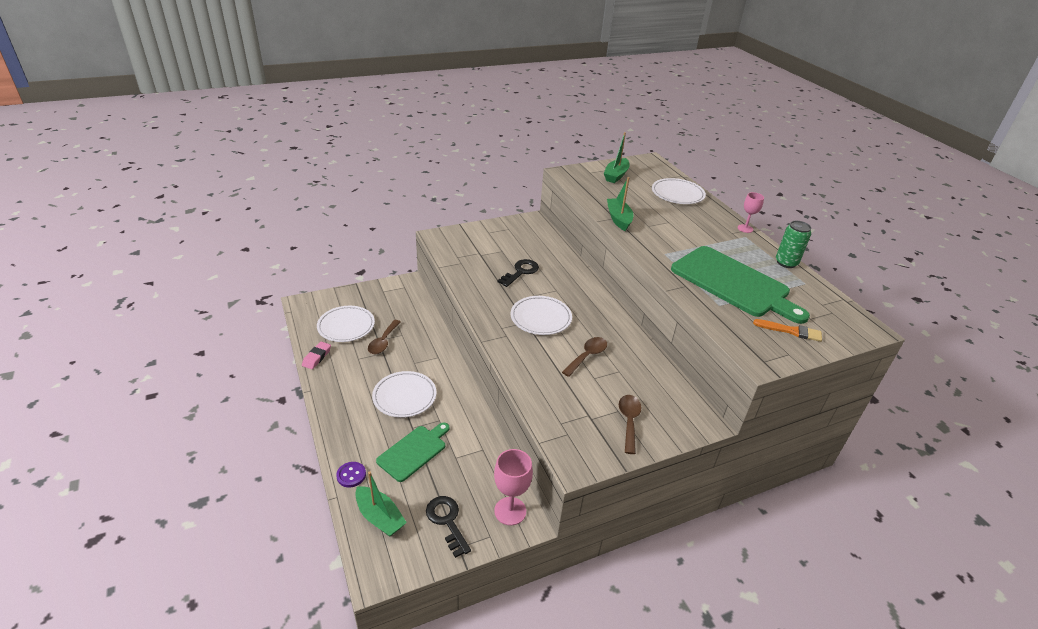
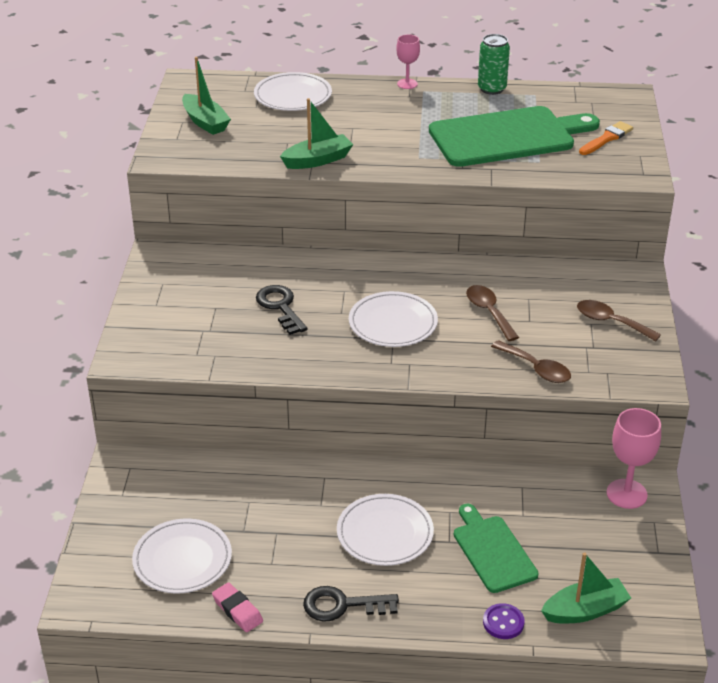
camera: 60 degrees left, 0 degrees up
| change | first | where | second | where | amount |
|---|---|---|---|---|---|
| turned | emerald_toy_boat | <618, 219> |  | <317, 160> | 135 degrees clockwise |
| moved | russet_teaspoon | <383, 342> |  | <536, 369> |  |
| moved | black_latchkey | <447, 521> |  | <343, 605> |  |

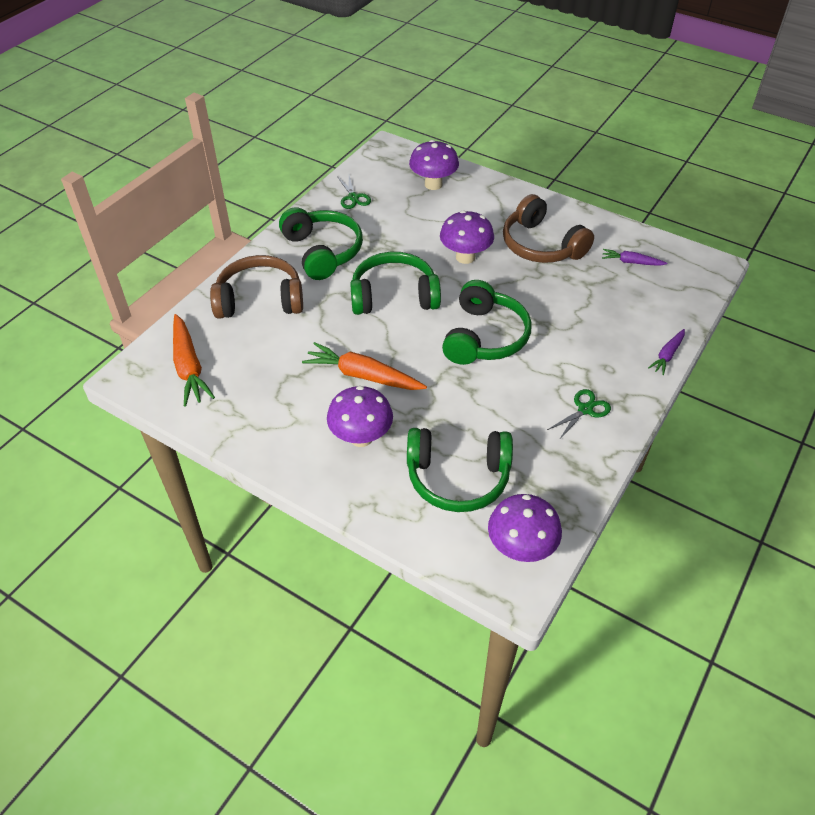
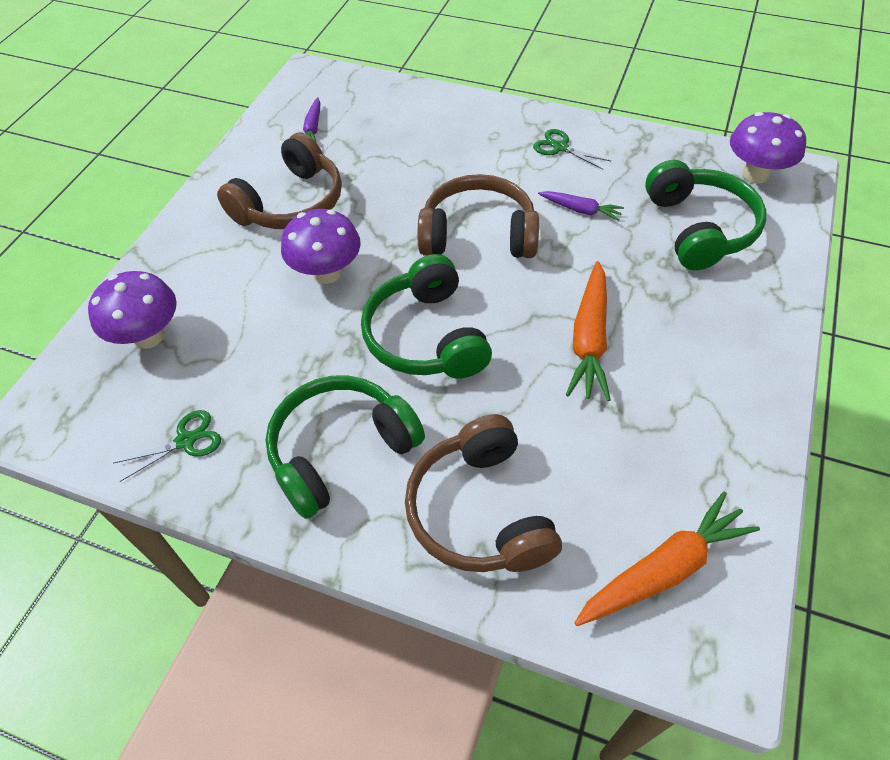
camera: 100 degrees left, 5 degrees up
| change | first | where | second | where | amount |
|---|---|---|---|---|---|
| recoloured | emerald_over-ear_headphones | <484, 337> | russet_over-ear_headphones | <478, 234> |  |
| moved | purple_root_vegetable | <667, 355> |  | <580, 210> |  |
| removed | purple_mushroom | <361, 437> |  |  |  |

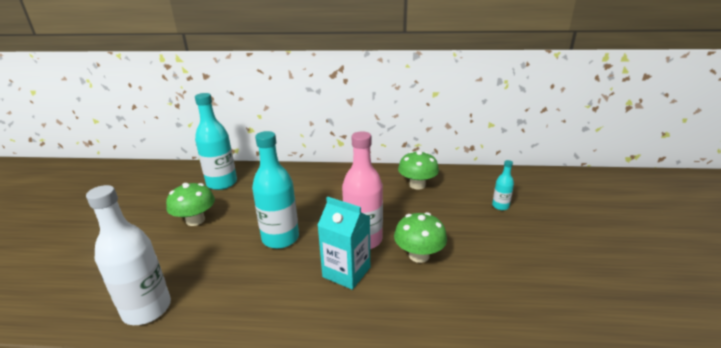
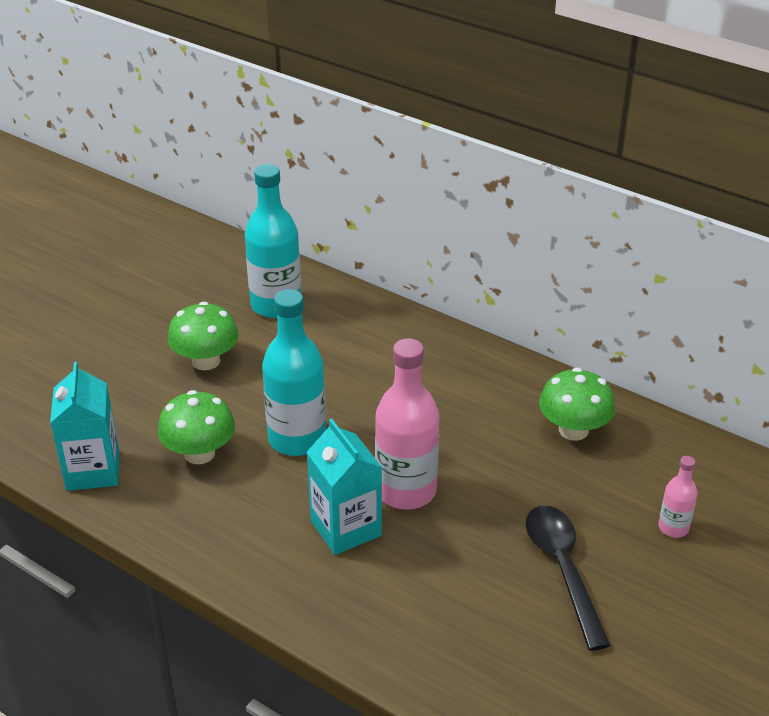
camera: 30 degrees right, 10 degrees up
| change | first | where | second | where | amount |
|---|---|---|---|---|---|
| recoloured | aqua_drink_bottle | <500, 206> | pink_drink_bottle | <673, 528> |  |
| replaced | white_drink_bottle | <147, 309> | aqua_carton | <93, 470> |  |
| moved | emerald_mushroom | <419, 255> |  | <199, 453> |  |
| added |  |  | black_teaspoon | <562, 568> |  |

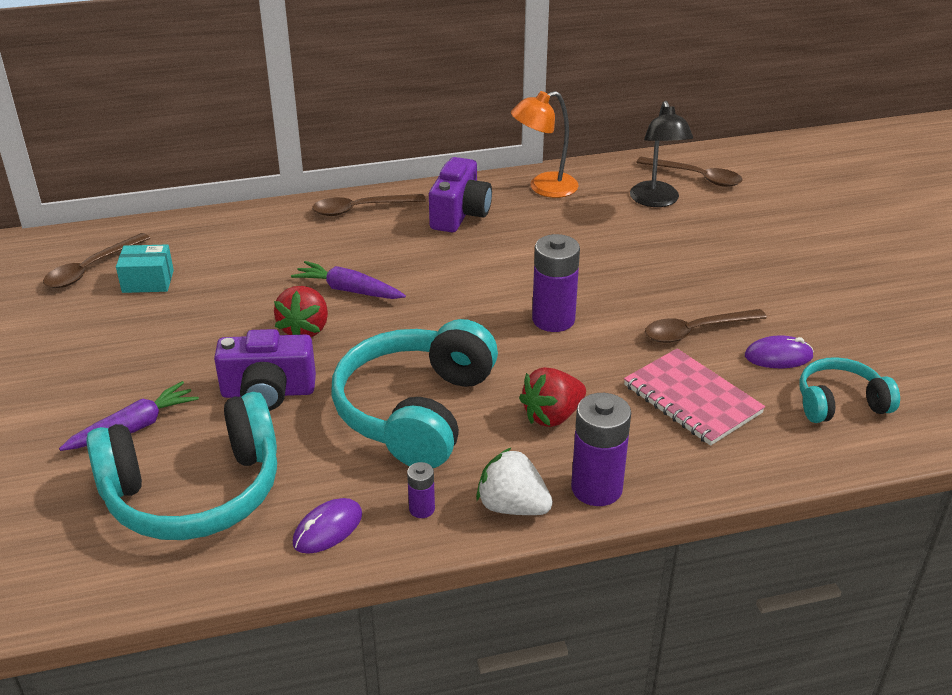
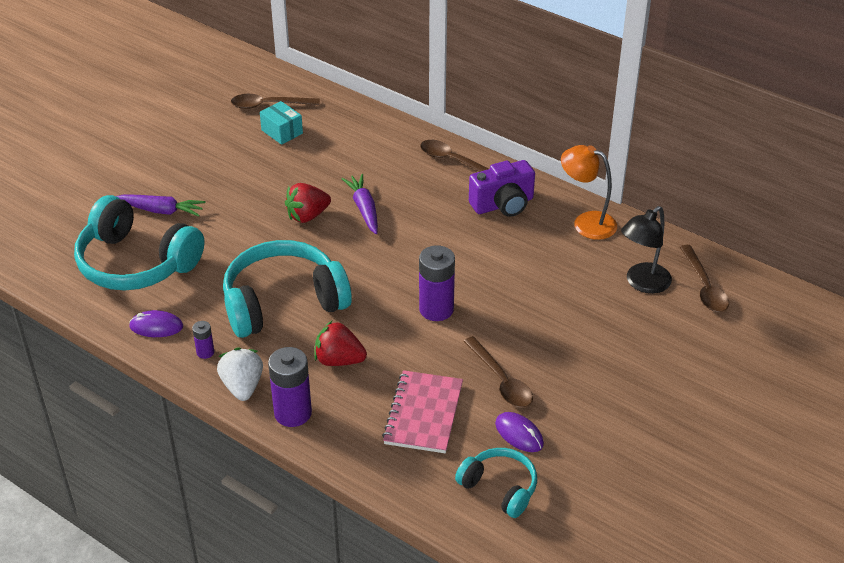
camera: 50 degrees right, 5 degrees up
| change | first | where | second | where | amount |
|---|---|---|---|---|---|
| turned | russet_teaspoon | <696, 331> |  | <501, 380> | 150 degrees counterclockwise |
| removed | purple_compact_camera | <268, 392> |  |  |  |

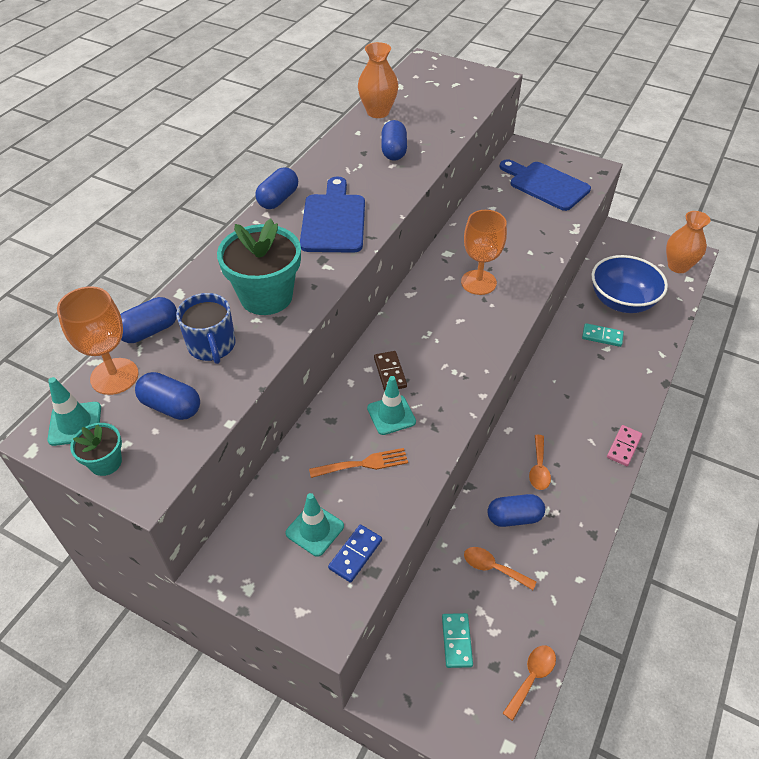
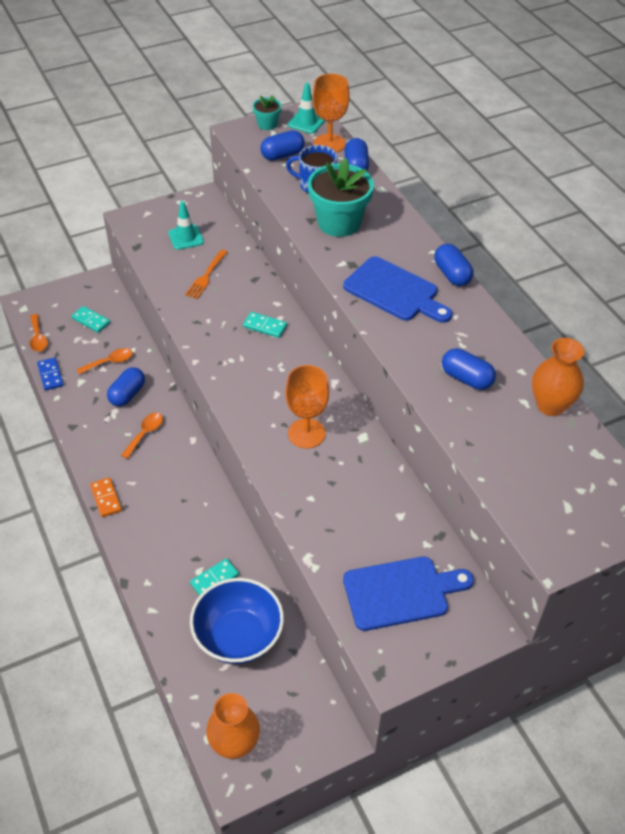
camera: 125 degrees right, 0 degrees up
| change | first | where | second | where | amount |
|---|---|---|---|---|---|
| recoloured | russet_domino_tile | <390, 372> | aqua_domino_tile | <265, 326> |  |
| removed | aqua_road_cone | <391, 415> |  |  |  |
| recoloured | pink_domino_tile | <624, 447> | bright_orange_domino_tile | <106, 498> |  |
| turned | bright_orange_teaspoon | <539, 468> |  | <145, 434> | 75 degrees clockwise |
| moved | blue_domino_tile | <355, 554> |  | <50, 375> |  |

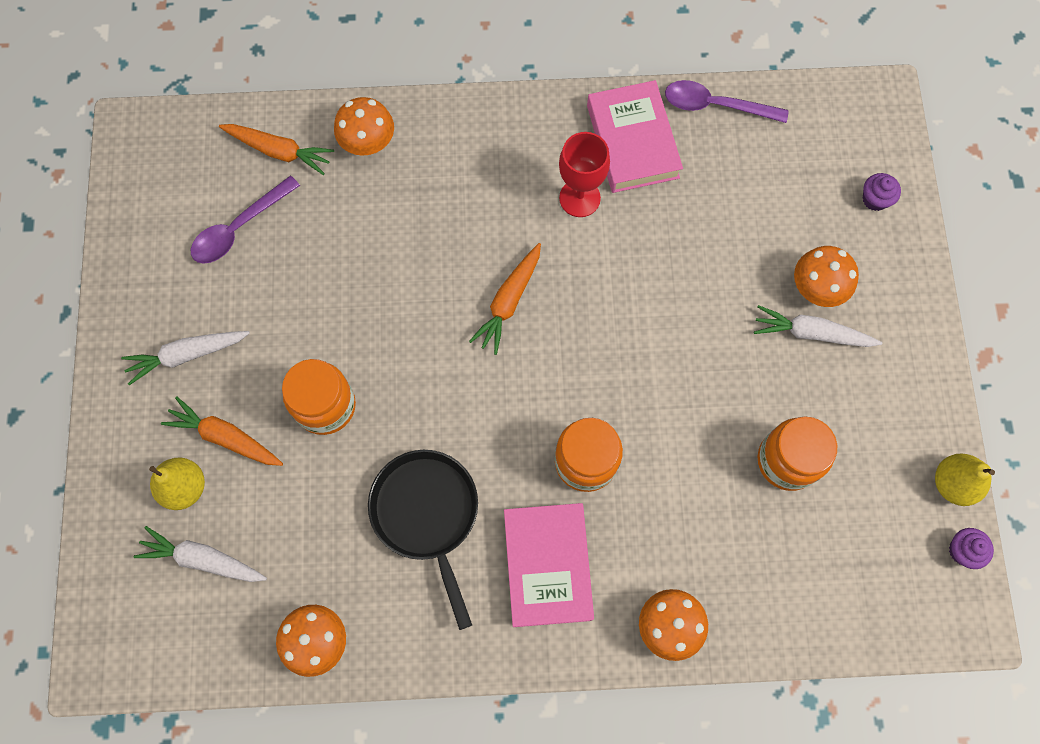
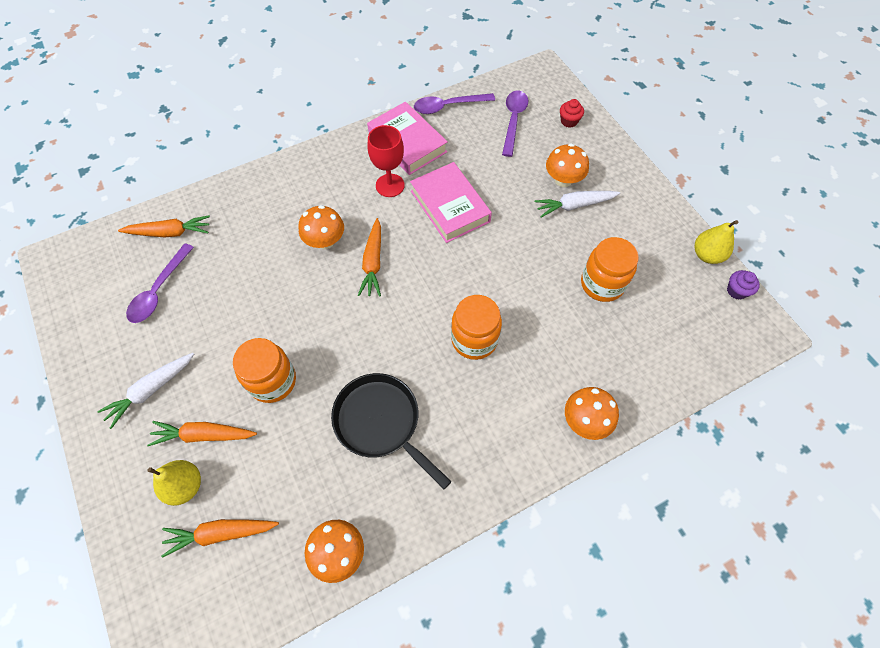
camera: 25 degrees left, 10 degrees down
| change | first | where | second | where | amount |
|---|---|---|---|---|---|
| moved | bright_orange_mushroom | <368, 142> |  | <325, 241> |  |
| recoloured | purple_fairy_cake | <875, 199> | scarlet_fairy_cake | <569, 121> |  |
| moved | pink_hardback | <548, 566> |  | <450, 206> |  |
| recoloured | white_root_vegetable | <203, 559> | bright_orange_root_vegetable | <221, 533> |  |
| added |  |  | purple_teaspoon | <513, 121> |  |

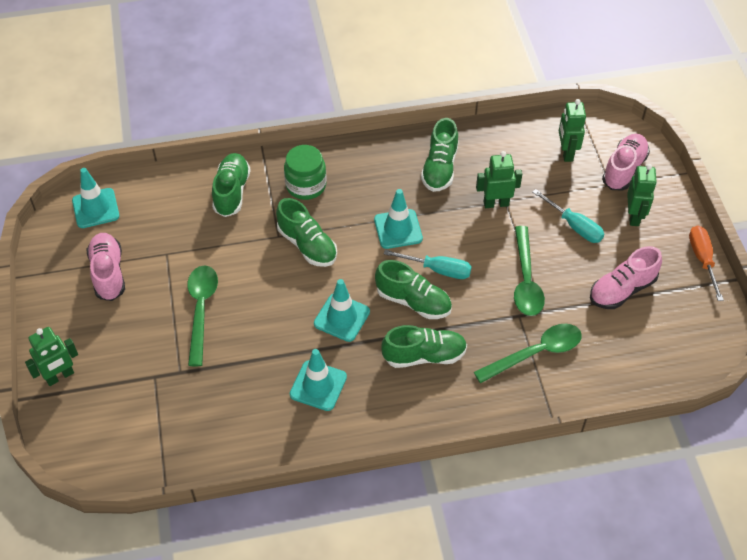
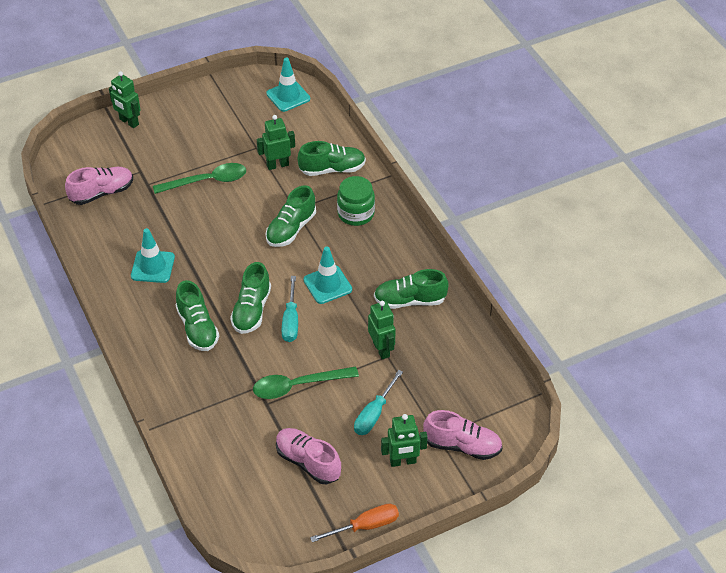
camera: 75 degrees right, 5 degrees down
| change | first | where | second | where | amount |
|---|---|---|---|---|---|
| moved | emerald_robot | <566, 153> |  | <277, 165> |  |
| moved | pink_sneaker | <108, 273> |  | <102, 193> |  |
| removed | aqua_road_cone | <342, 317> |  |  |  |
| removed | emerald_teaspoon | <535, 353> |  |  |  |

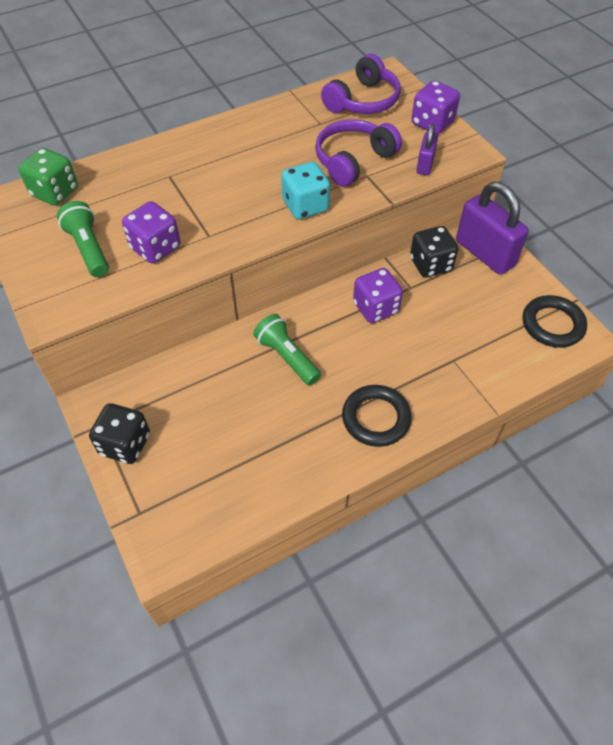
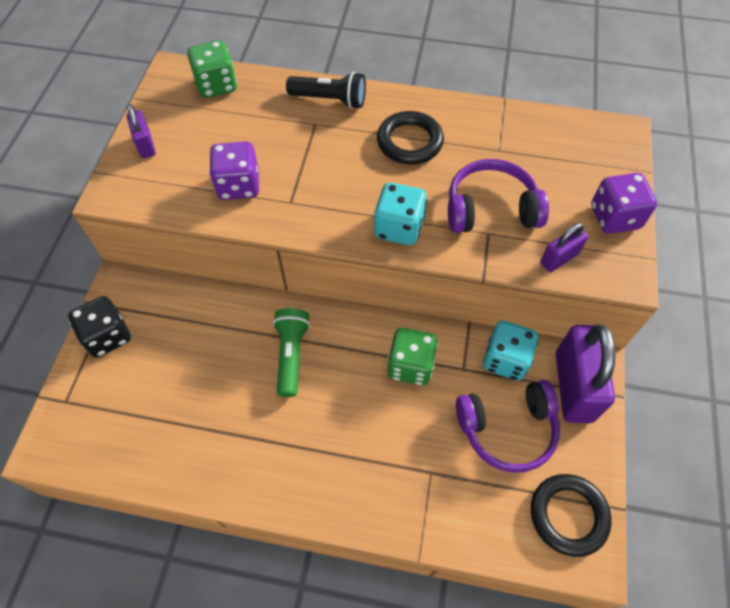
camera: 40 degrees right, 5 degrees up
| change | first | where | second | where | amount |
|---|---|---|---|---|---|
| moved | purple_over-ear_headphones | <363, 101> |  | <507, 429> |  |
| removed | emerald_flashlight | <89, 249> |  |  |  |
| recoloured | black_dice | <430, 264> | aqua_dice | <505, 359> |  |
| recoloured | purple_dice | <375, 308> | emerald_dice | <410, 365> |  |
| moved | black_hoop | <376, 418> |  | <409, 142> |  |
| added |  |  | black_flashlight | <330, 100> |  |
| added |  |  | purple_small_lock | <146, 145> |  |

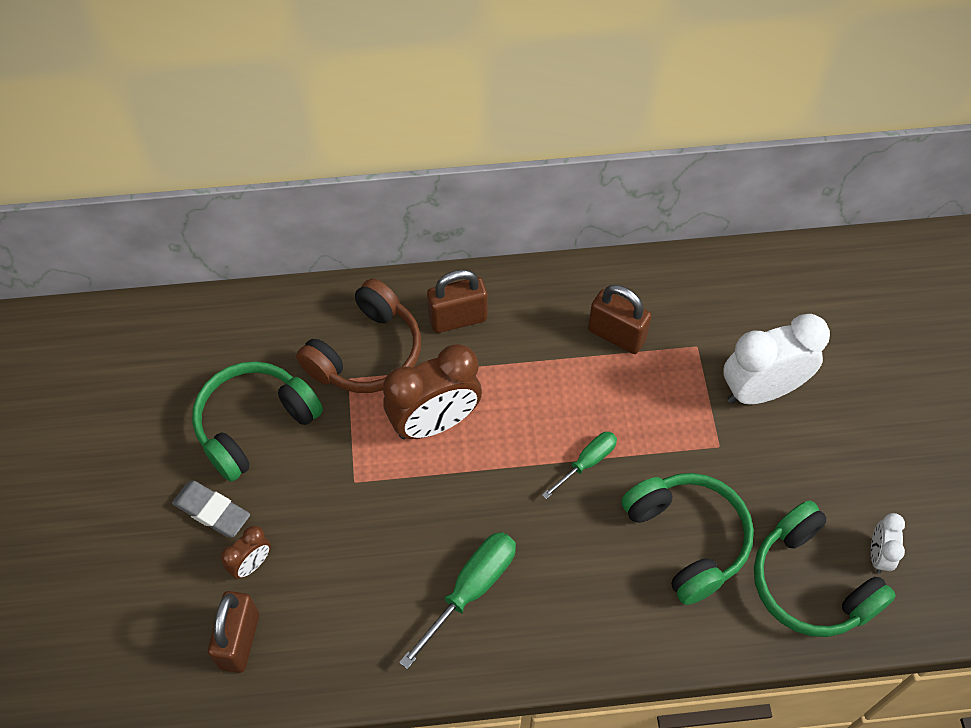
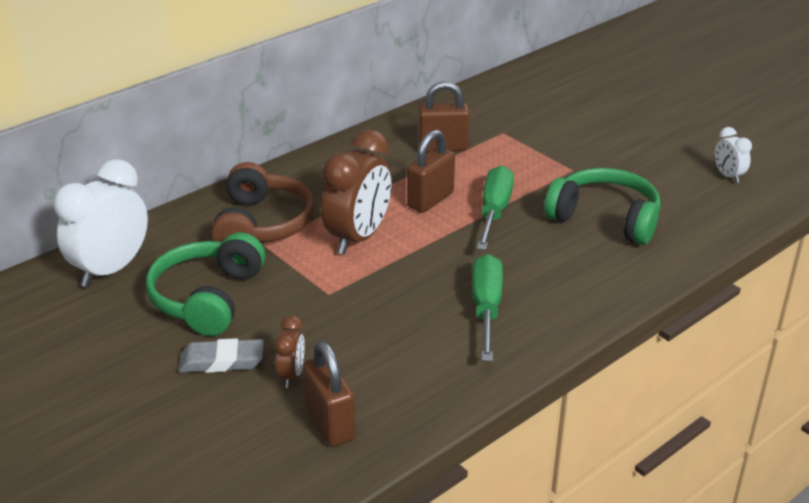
camera: 35 degrees left, 25 degrees down
| change | first | where | second | where | amount |
|---|---|---|---|---|---|
| moved | russet_small_lock | <458, 319> |  | <430, 200> |  |
| moved | white_alarm_clock | <761, 390> |  | <111, 270> |  |
| resized | emerald_screwdriver | <587, 462> |  | <494, 212> | x1.60 |
| removed | emerald_over-ear_headphones | <811, 583> |  |  |  |

